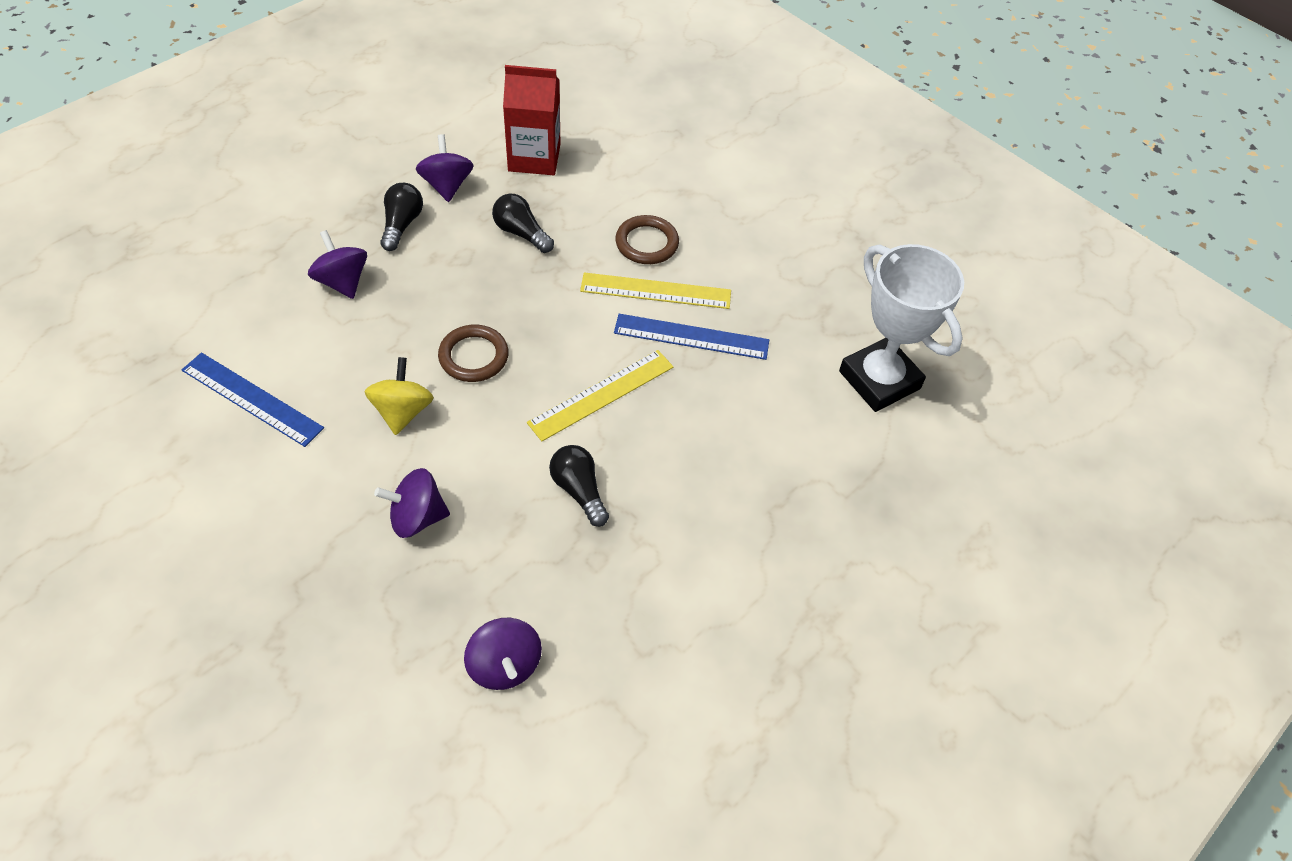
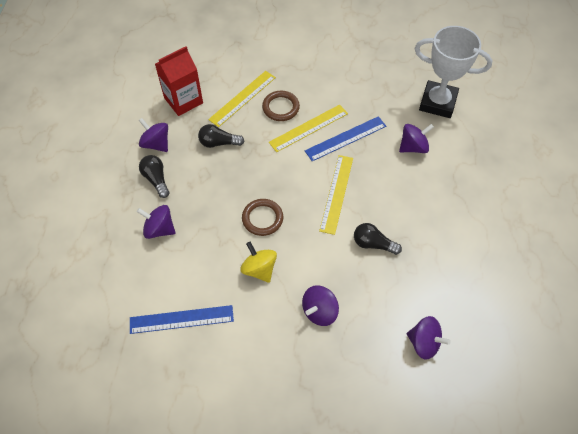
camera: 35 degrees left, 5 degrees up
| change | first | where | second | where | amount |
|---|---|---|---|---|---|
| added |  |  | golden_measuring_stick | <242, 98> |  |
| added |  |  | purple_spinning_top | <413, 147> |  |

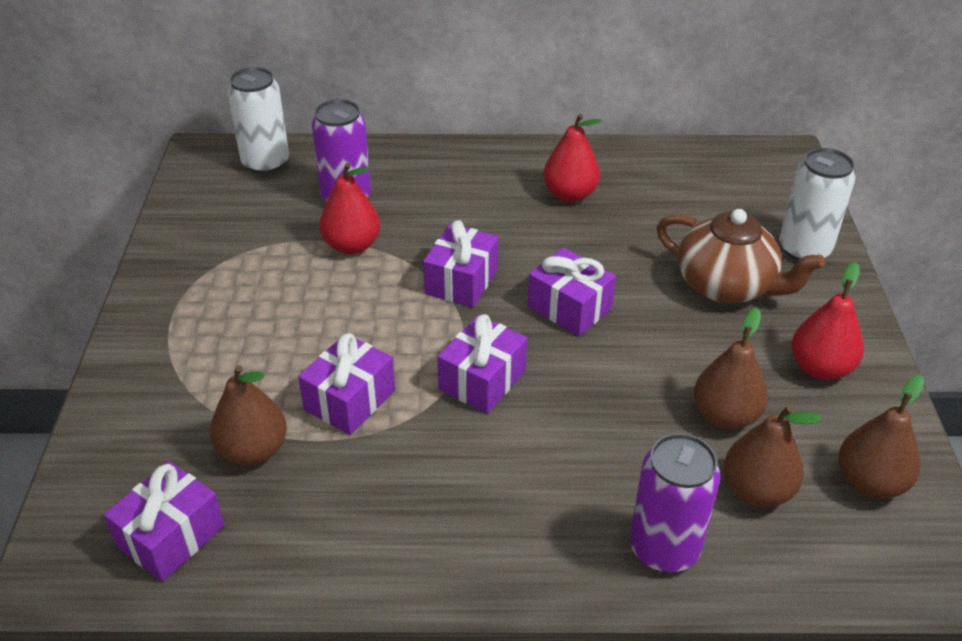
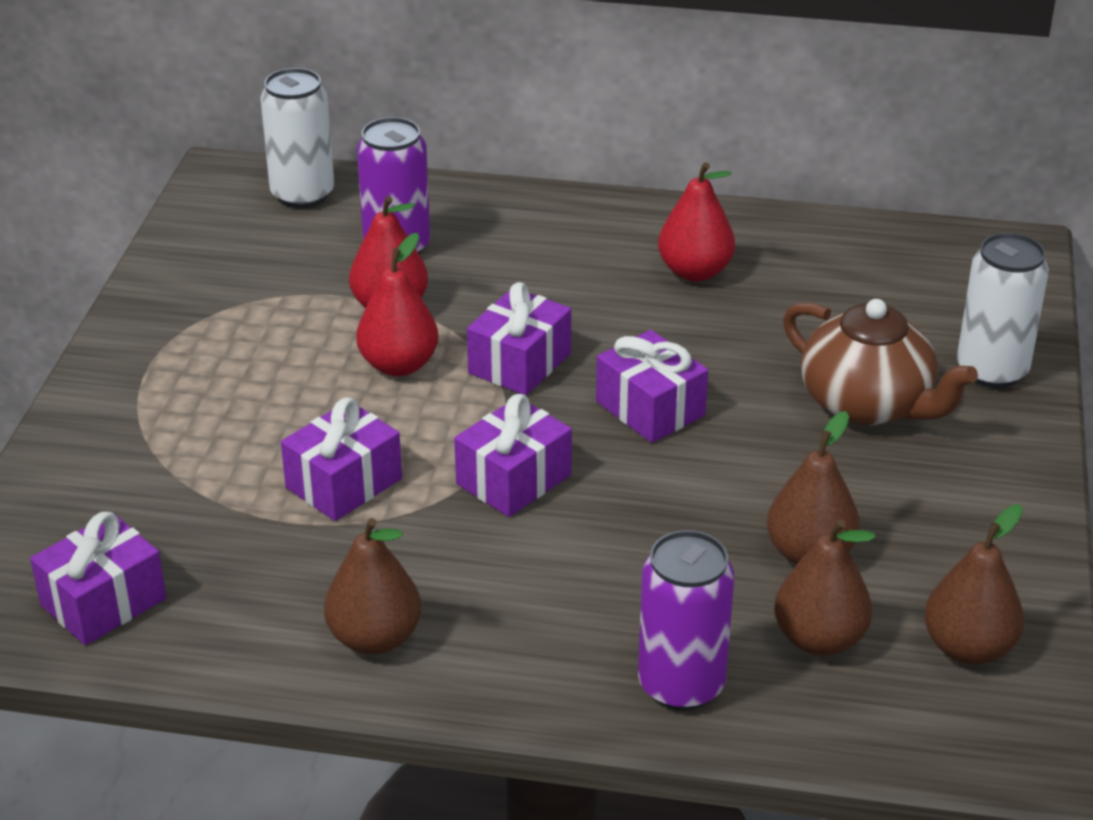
camera: 10 degrees right, 5 degrees down
| change | first | where | second | where | amount |
|---|---|---|---|---|---|
| moved | scarlet_pear | <820, 368> |  | <399, 365> |  |
| moved | russet_pear | <253, 451> |  | <374, 638> |  |

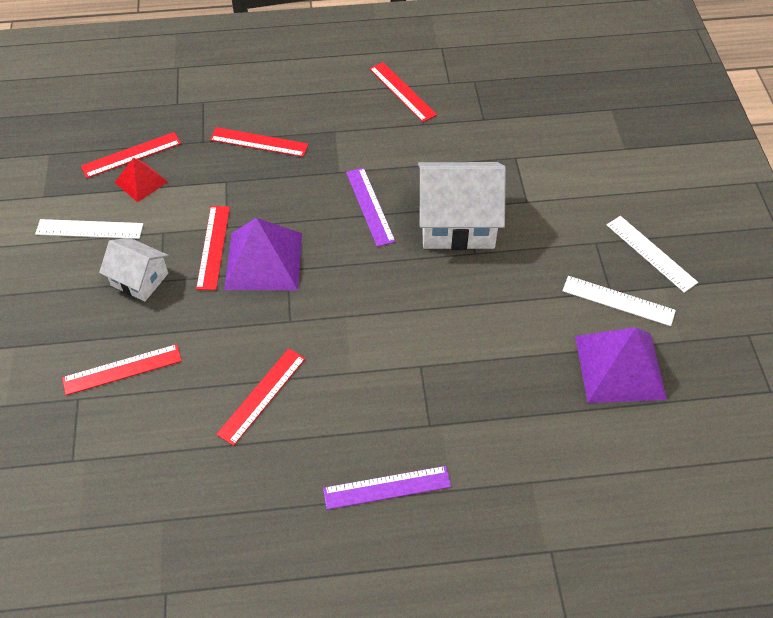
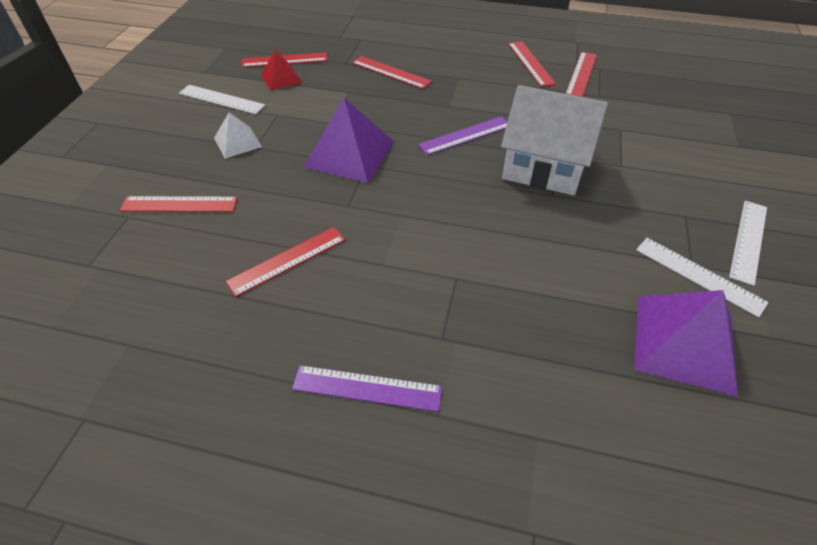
camera: 20 degrees right, 5 degrees down
| change | first | where | second | where | amount |
|---|---|---|---|---|---|
| turned | purple_measuring_stick | <370, 206> |  | <465, 135> | 60 degrees clockwise |
| moved | scarlet_measuring_stick | <213, 247> |  | <581, 74> |  |
| turned | white_measuring_stick | <651, 253> |  | <748, 240> | 45 degrees clockwise |
| replaced | white_toy_house | <139, 279> | white_pyramid | <237, 142> |  |

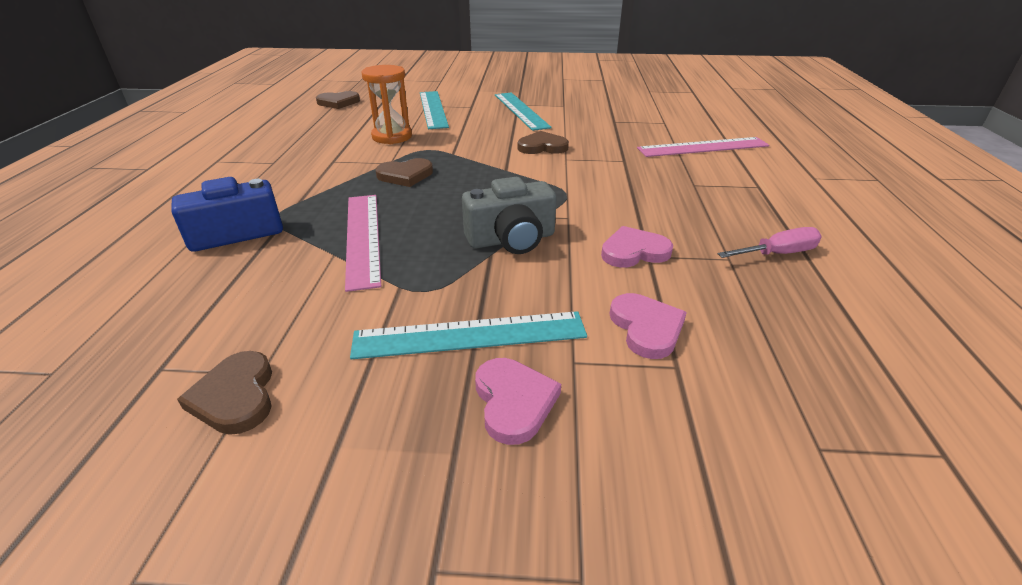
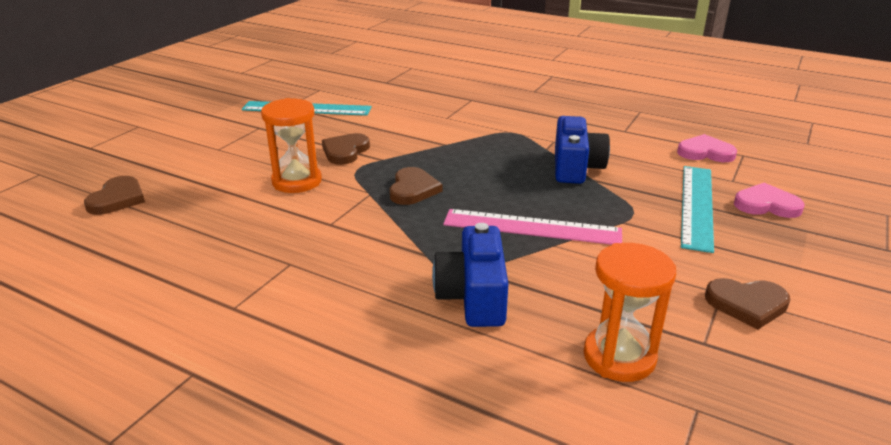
camera: 65 degrees left, 5 degrees down
| change | first | where | second | where | amount |
|---|---|---|---|---|---|
| removed | aqua_measuring_stick | <433, 109> |  |  |  |
| moved | russet_heart_shape | <542, 147> |  | <345, 151> |  |
| removed | pink_measuring_stick | <703, 147> |  |  |  |
| recoloured | grey_compact_camera | <511, 239> | blue_compact_camera | <576, 167> |  |
| removed | pink_heart_shape | <634, 251> |  |  |  |
| removed | pink_screwdriver | <777, 254> |  |  |  |
| added |  |  | bright_orange_sandglass | <619, 357> |  |

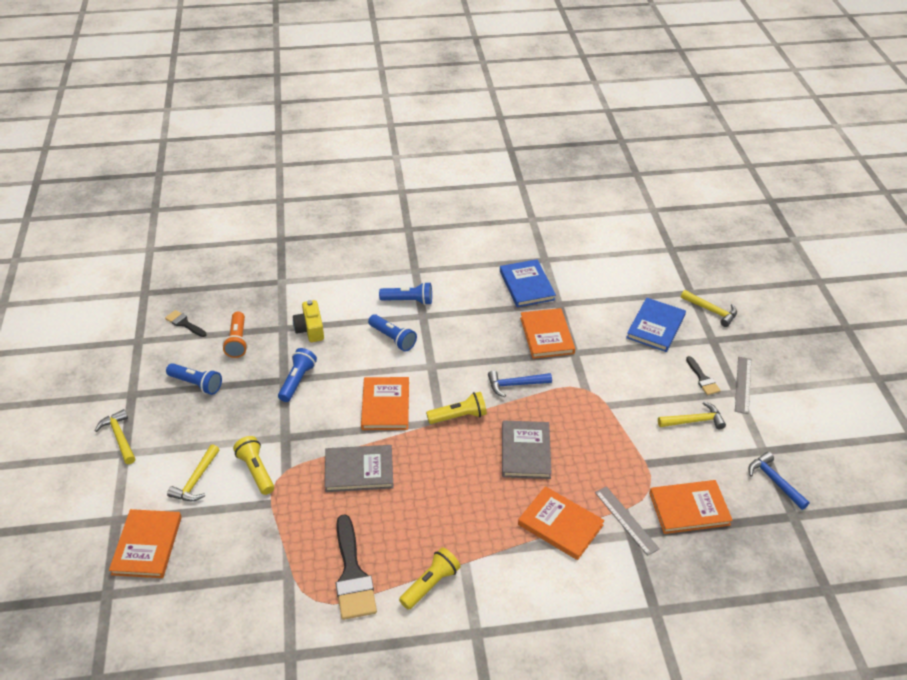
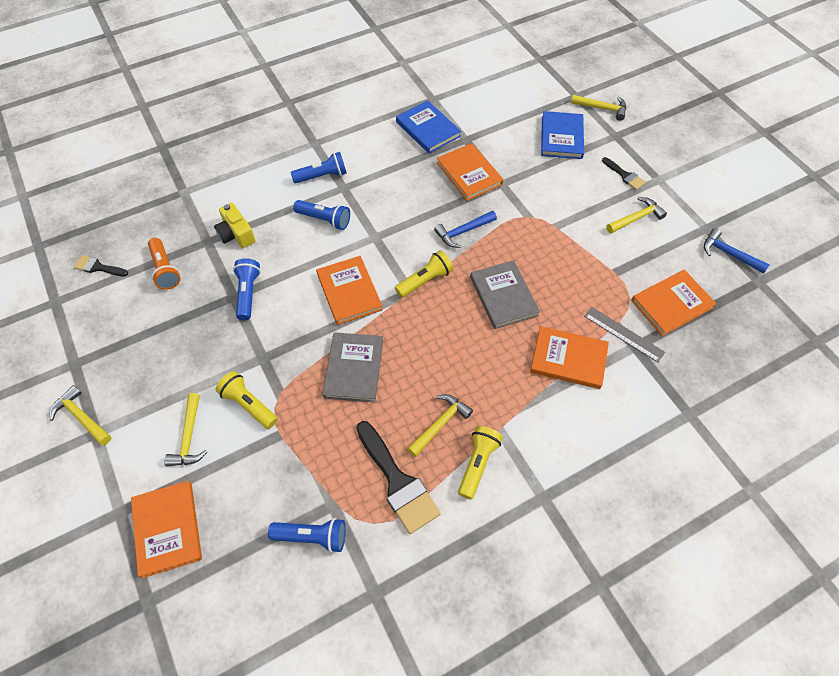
camera: 20 degrees left, 15 degrees up
| change | first | where | second | where | amount |
|---|---|---|---|---|---|
| removed | grey_measuring_stick | <743, 385> |  |  |  |
| moved | blue_flashlight | <196, 384> |  | <312, 536> |  |
| turned | grey_hardback | <359, 470> |  | <354, 368> | 60 degrees counterclockwise |
| added |  |  | golden_claw_hammer | <440, 423> |  |

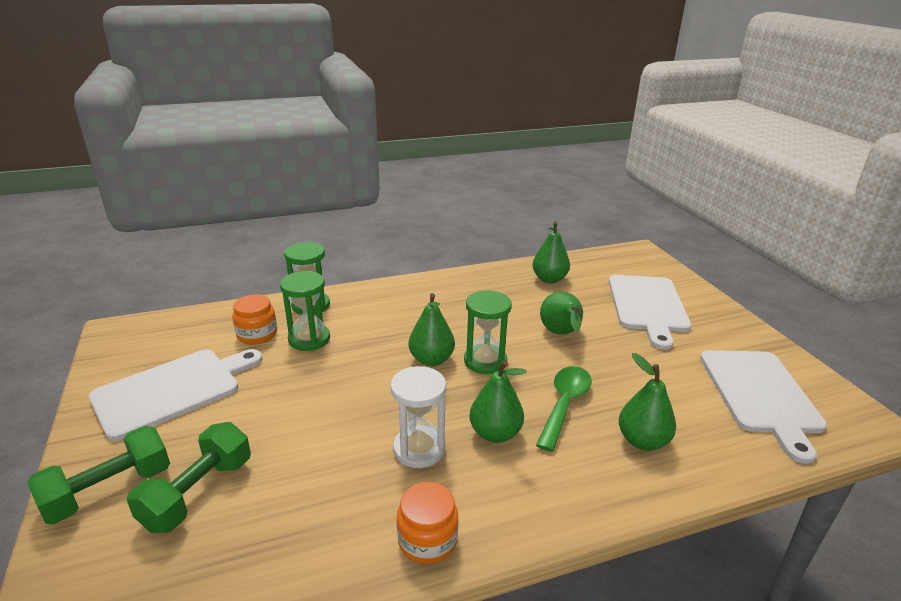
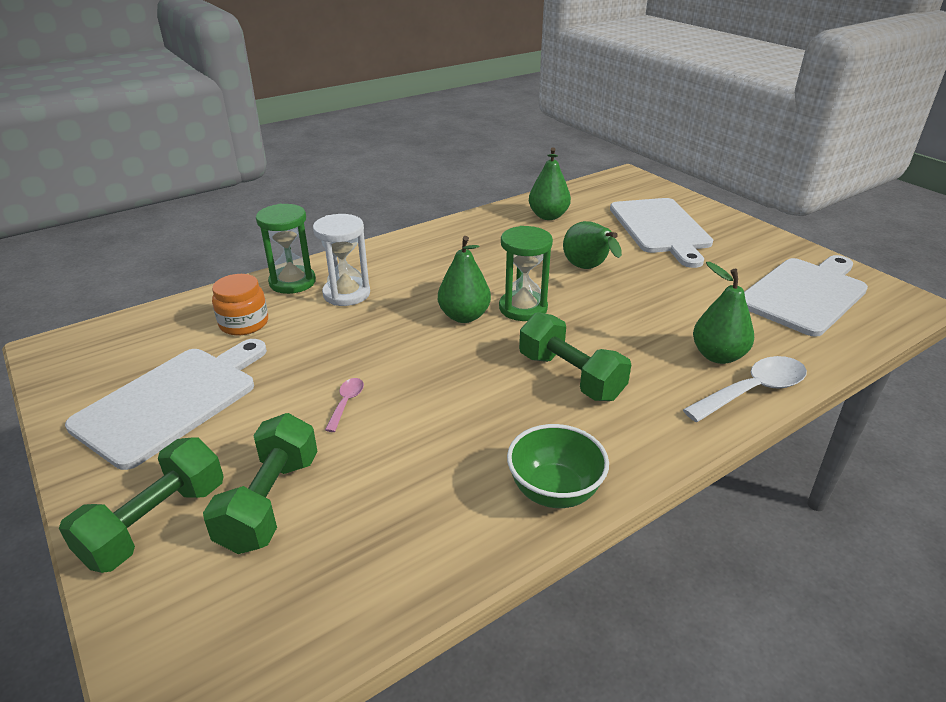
camera: 15 degrees left, 5 degrees up
| change | first | where | second | where | amount |
|---|---|---|---|---|---|
| removed | emerald_sandglass | <309, 339> |  |  |  |
| turned | white_bread_board | <761, 395> |  | <805, 294> | 120 degrees counterclockwise |
| replaced | emerald_pear | <495, 433> | emerald_free_weight | <570, 376> |  |
| moved | white_sandglass | <419, 449> |  | <346, 294> |  |
| removed | emerald_teaspoon | <564, 404> |  |  |  |
| replaced | bright_orange_jam_jar | <427, 540> | emerald_deep_dish | <554, 491> |  |
| added |  |  | white_teaspoon | <753, 391> |  |
| added |  |  | pink_teaspoon | <346, 403> |  |

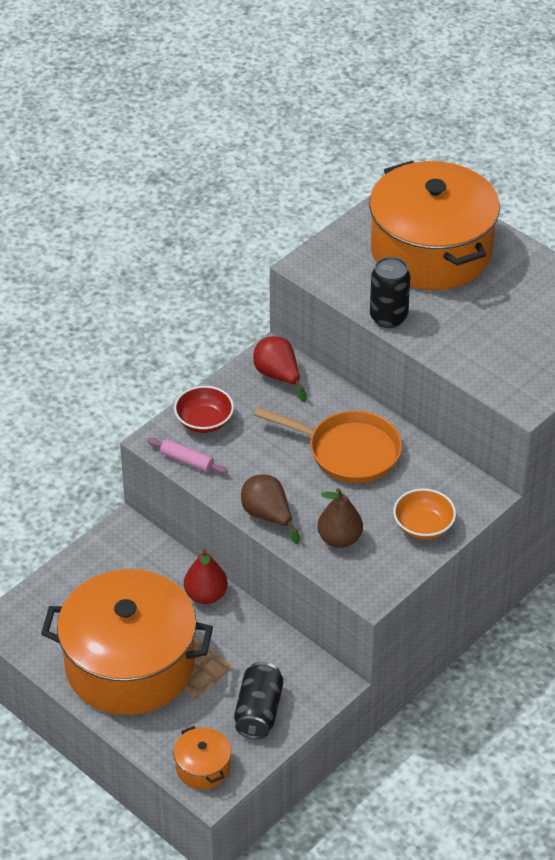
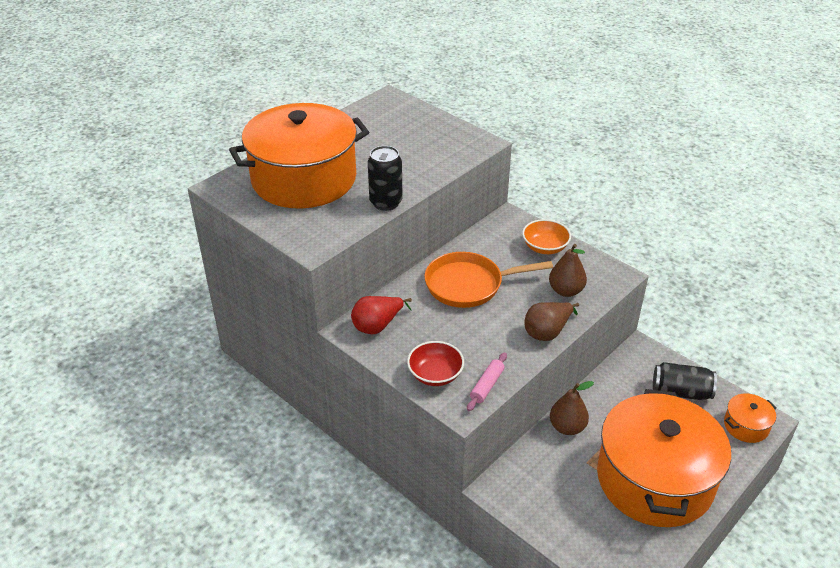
camera: 90 degrees left, 5 degrees down
| change | first | where | second | where | amount |
|---|---|---|---|---|---|
| turned | bright_orange_pan | <348, 451> |  | <468, 285> | 120 degrees counterclockwise |
| recoloured | scarlet_pear | <206, 595> | russet_pear | <567, 427> |  |

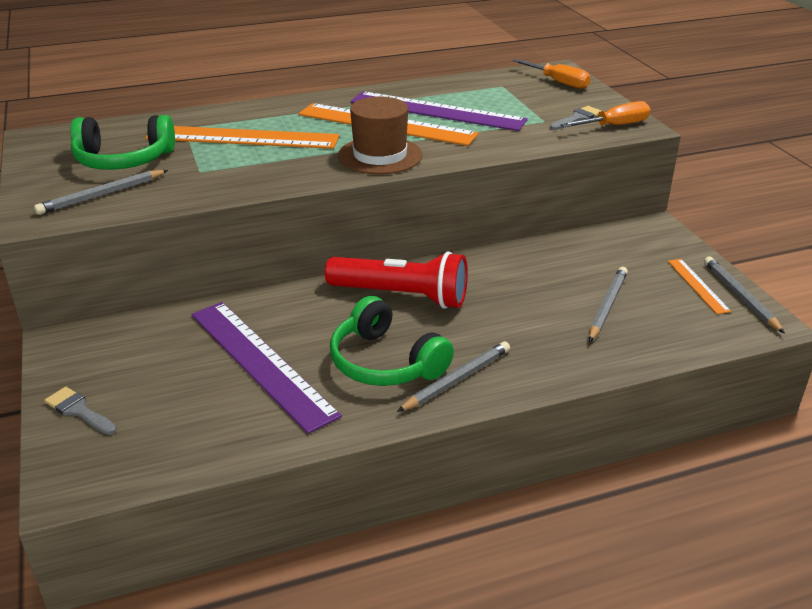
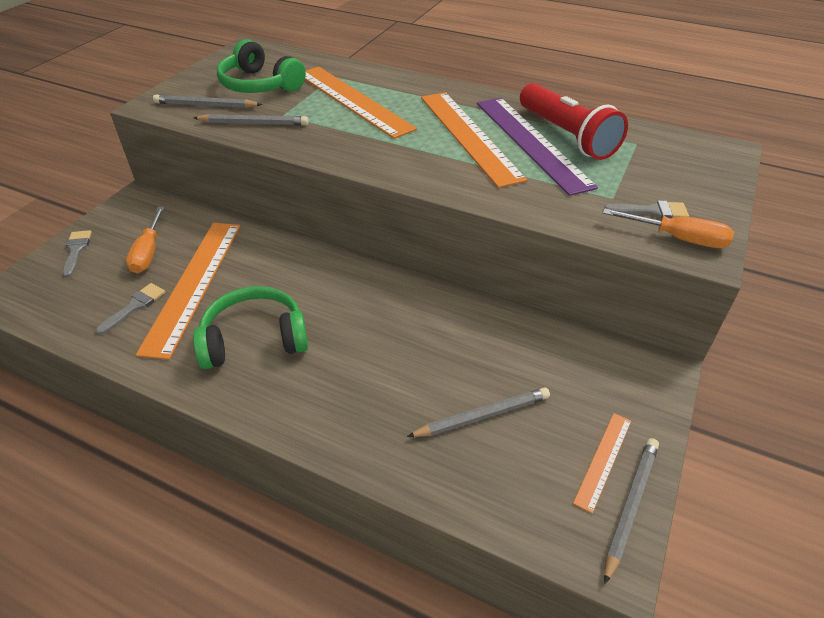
camera: 45 degrees right, 10 degrees up
| change | first | where | second | where | amount |
|---|---|---|---|---|---|
| moved | bright_orange_screwdriver | <558, 82> |  | <148, 252> |  |
| removed | russet_top_hat | <380, 155> |  |  |  |
| moved | scarlet_flashlight | <401, 296> |  | <566, 135> |  |
| turned | emerald_over-ear_headphones | <385, 362> |  | <254, 339> | 75 degrees clockwise |
| recoloured | purple_measuring_stick | <260, 362> | bright_orange_measuring_stick | <193, 284> |  |
| moved | grey_lead_pencil | <457, 379> |  | <254, 123> |  |
| added |  |  | grey_paintbrush | <135, 306> |  |

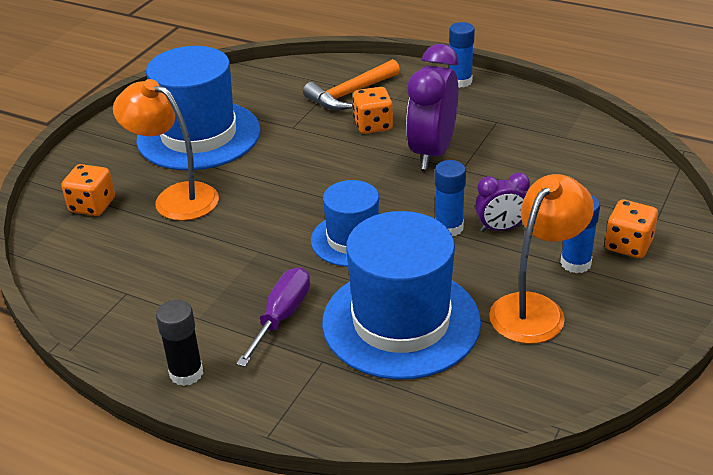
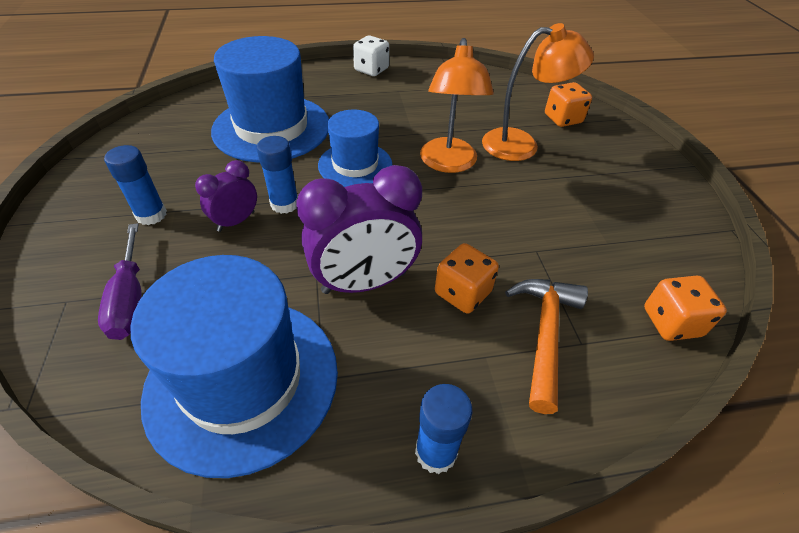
camera: 140 degrees right, 10 degrees up
| change | first | where | second | where | amount |
|---|---|---|---|---|---|
| turned | purple_alarm_clock | <432, 152> |  | <364, 283> | 90 degrees clockwise |
| moved | blue_top_hat | <199, 135> |  | <243, 380> |  |
| moved | bright_orange_reading_lamp | <535, 309> |  | <448, 164> |  |
| moved | bright_orange_dice | <628, 245> |  | <671, 322> |  |
| moved | purple_screwdriver | <282, 316> |  | <130, 299> |  |
| replaced | black_stick_of_glue | <186, 373> | white_dice | <371, 70> |  |

